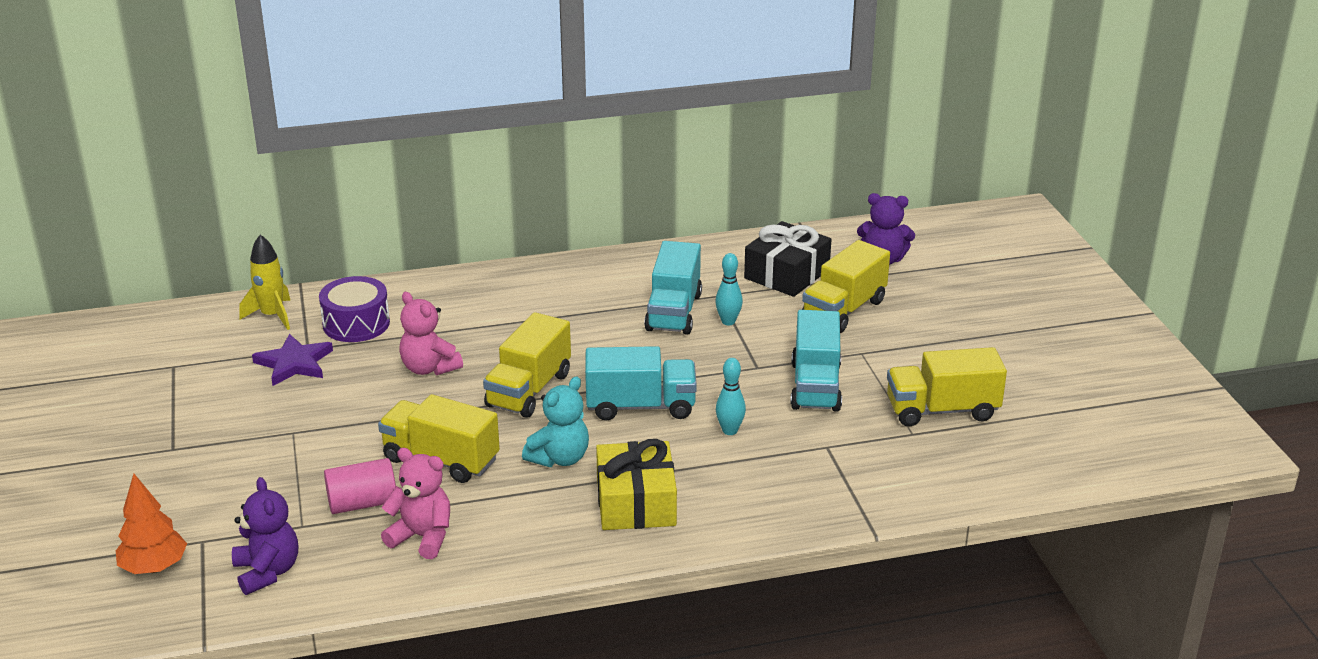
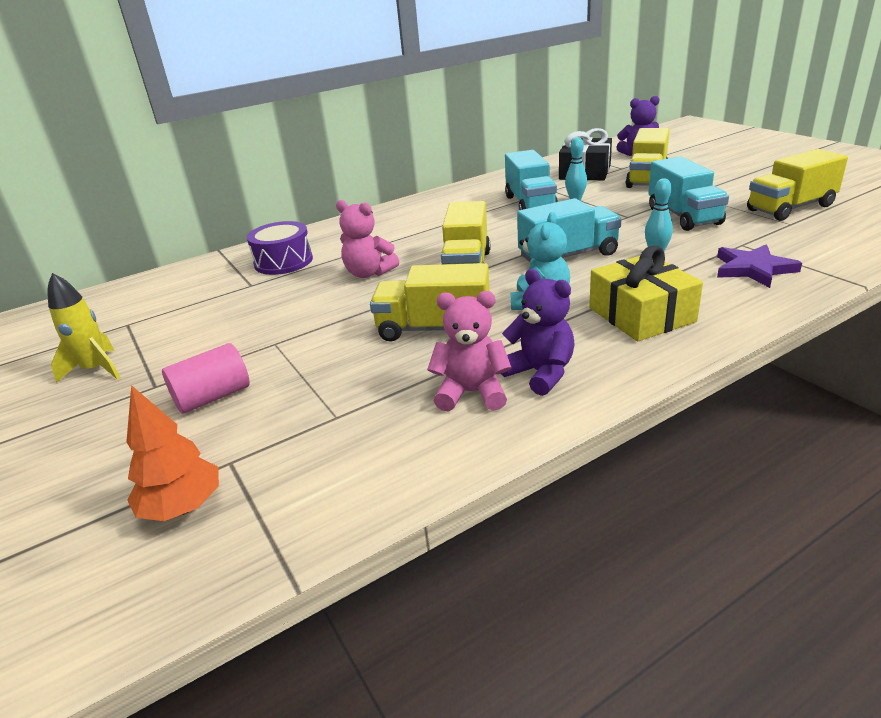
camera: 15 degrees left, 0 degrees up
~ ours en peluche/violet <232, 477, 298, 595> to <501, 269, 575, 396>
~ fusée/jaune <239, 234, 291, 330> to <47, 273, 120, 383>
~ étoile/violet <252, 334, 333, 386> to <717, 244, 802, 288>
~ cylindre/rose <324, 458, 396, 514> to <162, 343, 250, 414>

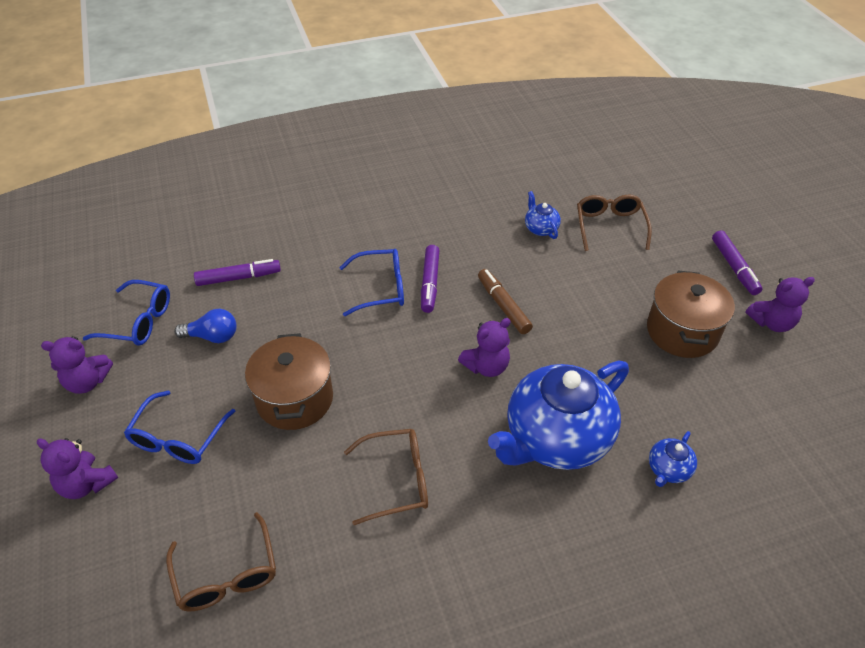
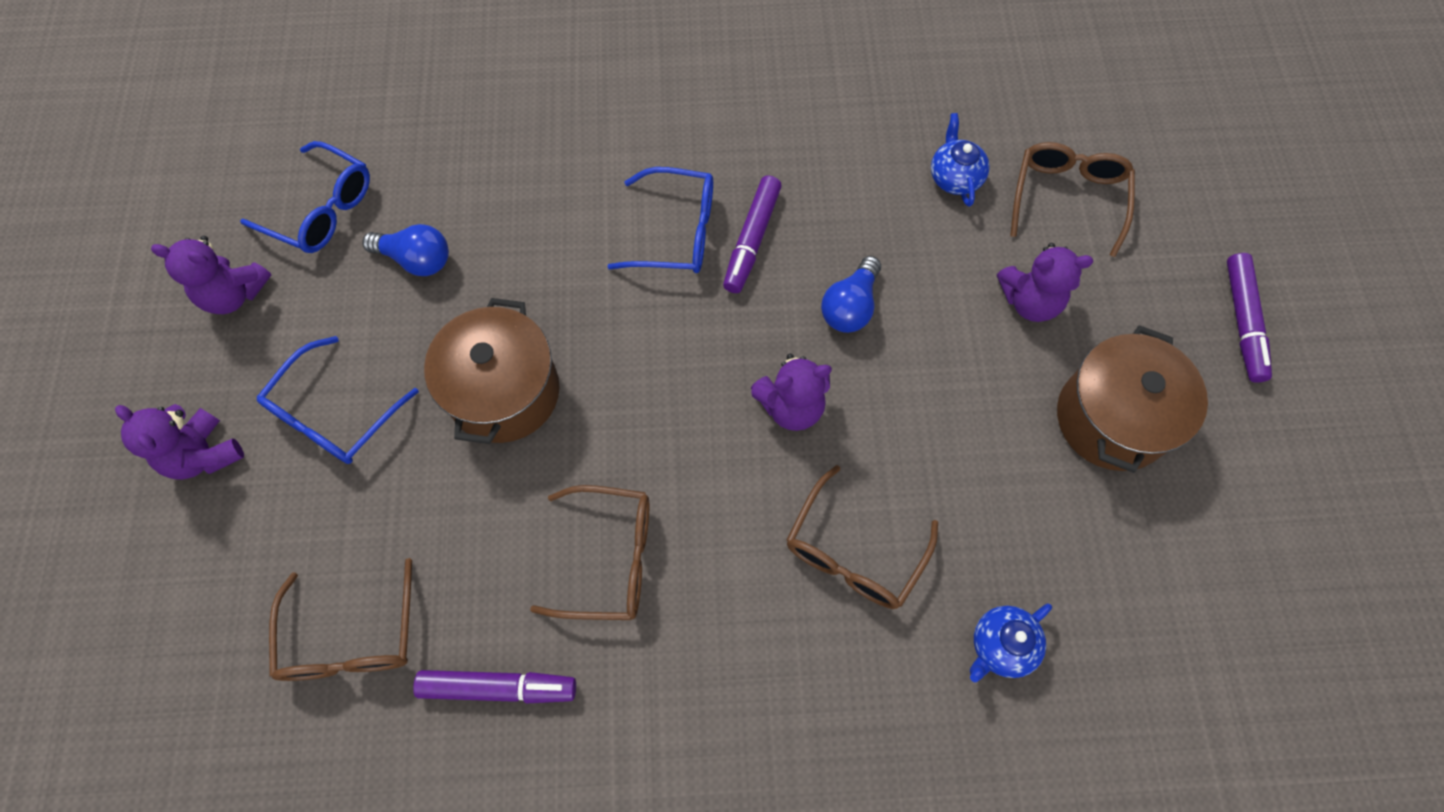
camera: 15 degrees right, 20 degrees up
~ feutre/violet <194, 259, 281, 286> to <413, 670, 576, 703>
~ ours en peluche/violet <745, 277, 815, 332> to <997, 243, 1093, 322>
~ feutre/marron <478, 269, 533, 334> to ampoule/bleu <821, 256, 881, 333>
~ théière/bleu <488, 361, 629, 470> to lunettes/marron <787, 465, 938, 609>

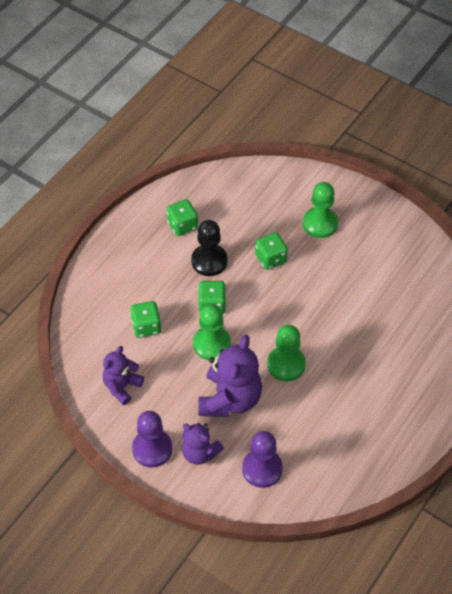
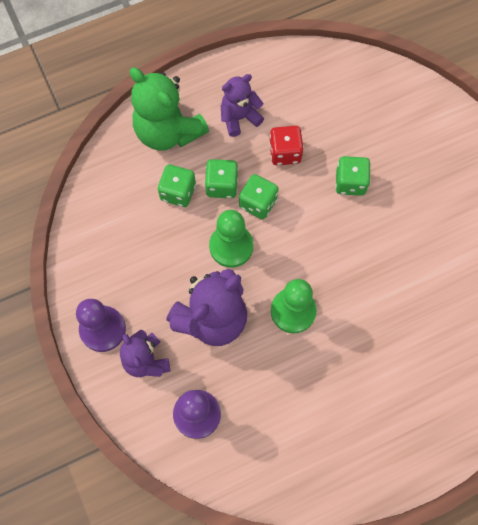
camera: 30 degrees right, 15 degrees up
- pion/vert <303, 182, 338, 238>
+ ours en peluche/vert <130, 67, 209, 151>
~ ours en peluche/violet <103, 346, 144, 405> to <221, 74, 264, 137>
~ dé/vert <166, 199, 198, 236> to <205, 159, 238, 198>
~ pion/noir <191, 220, 228, 276> to dé/rouge <269, 126, 304, 165>

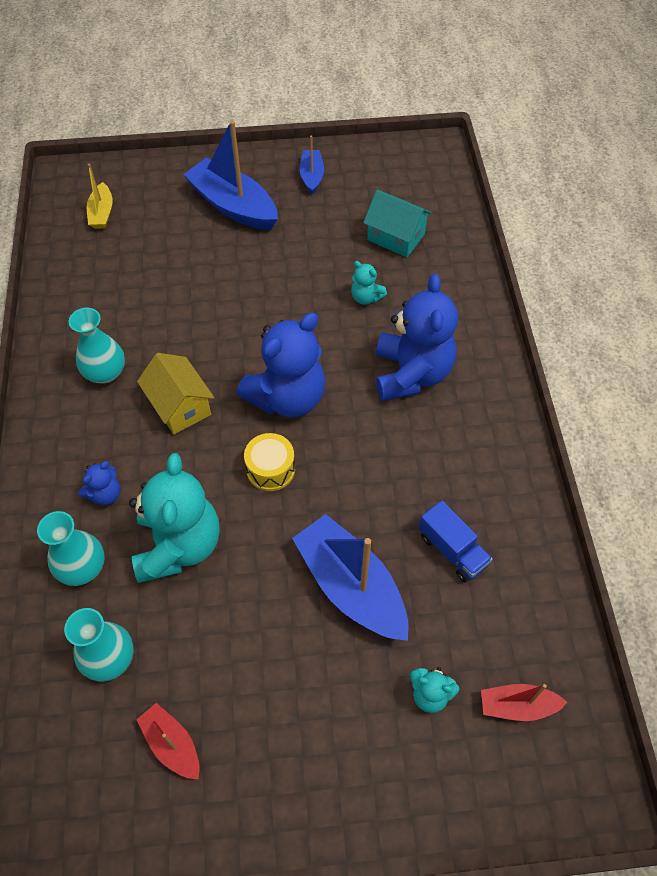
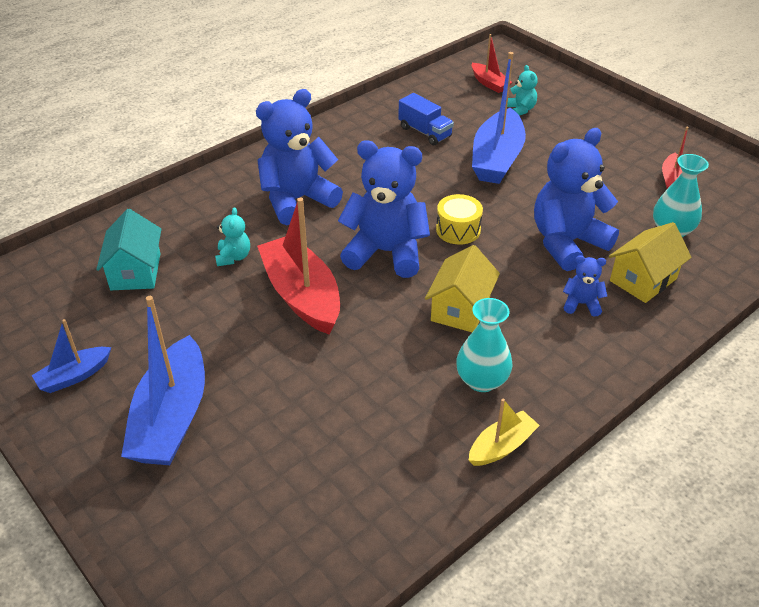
camera: 125 degrees left, 15 degrees down
+ bateau/rouge <257, 198, 340, 334>
~ bateau/jaune <87, 164, 113, 229> to <469, 399, 540, 466>
~ vase/turquoise <37, 511, 105, 586> to maison/jaune <609, 222, 692, 303>
~ ours en peluche/turquoise <129, 453, 220, 583> to ours en peluche/bleu <534, 128, 619, 271>
~ camion/bleu <419, 500, 493, 582> = <398, 93, 454, 145> 120 degrees clockwise

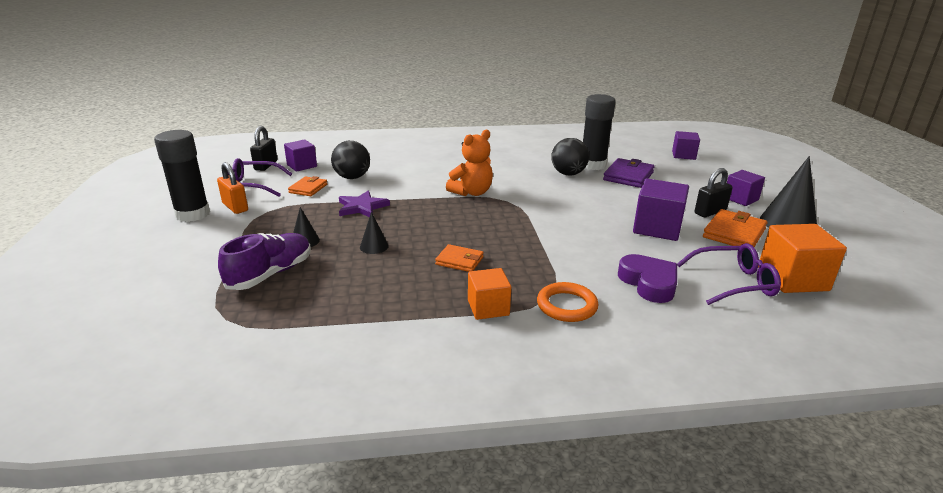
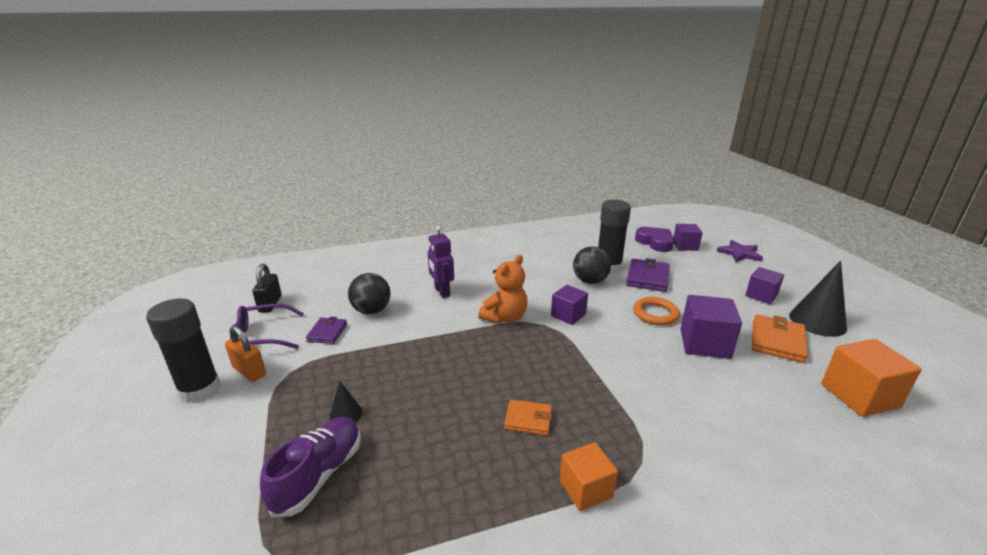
camera: 10 degrees left, 0 degrees up
- cône/noir <360, 212, 389, 254>
- lunettes/violet <677, 243, 781, 305>
- cadenas/noir <695, 168, 732, 218>
+ robot/violet <428, 226, 454, 298>
~ cube/violet <284, 140, 317, 172> to <551, 285, 588, 325>
~ étoile/violet <339, 190, 390, 217> to <717, 240, 763, 262>
~ anneau/orange <537, 282, 599, 322> to <633, 297, 680, 325>
~ cœur/violet <618, 254, 677, 303> to <635, 227, 674, 252>
~ portefeuille/orange <288, 176, 327, 196> to portefeuille/violet <306, 317, 347, 344>

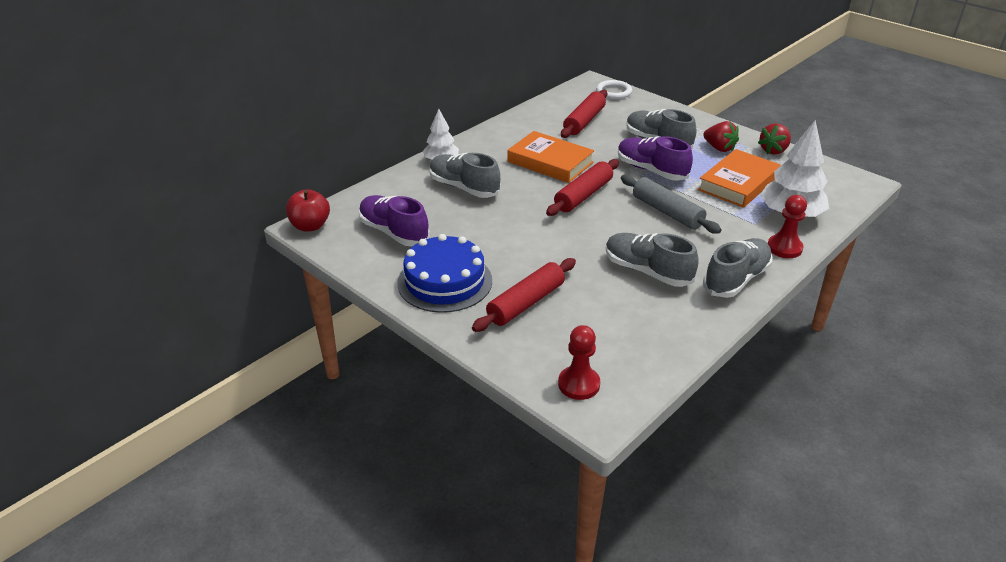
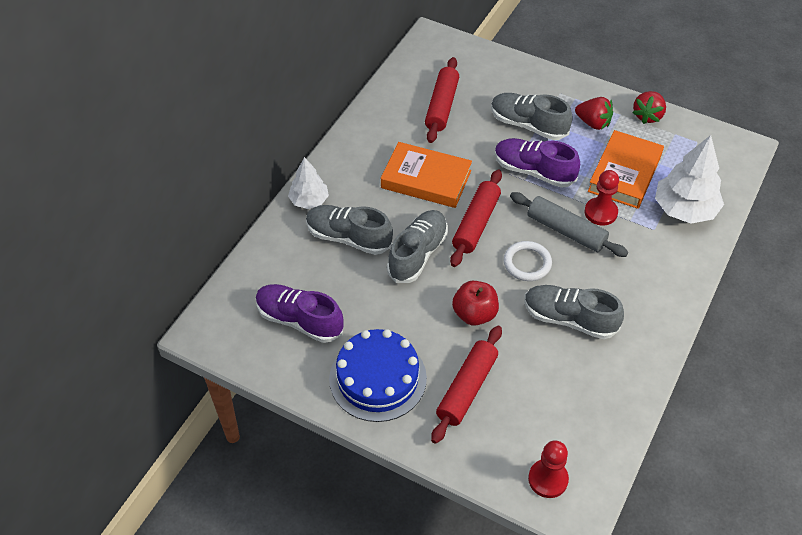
camera: 15 degrees left, 15 degrees up
~ pomme/rouge <286, 189, 330, 231> to <452, 281, 499, 326>
~ anneau/blanc <596, 80, 632, 99> to <503, 241, 552, 281>
~ chaussure/gris <703, 238, 773, 298> to <387, 210, 448, 283>
~ pion/rouge <768, 195, 807, 258> to <585, 170, 619, 226>

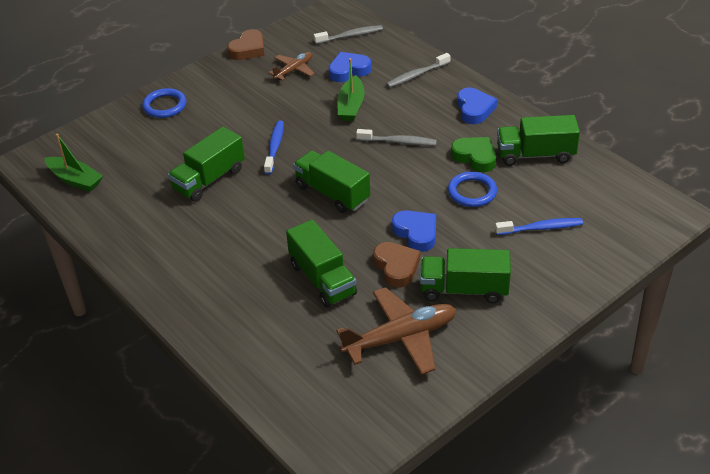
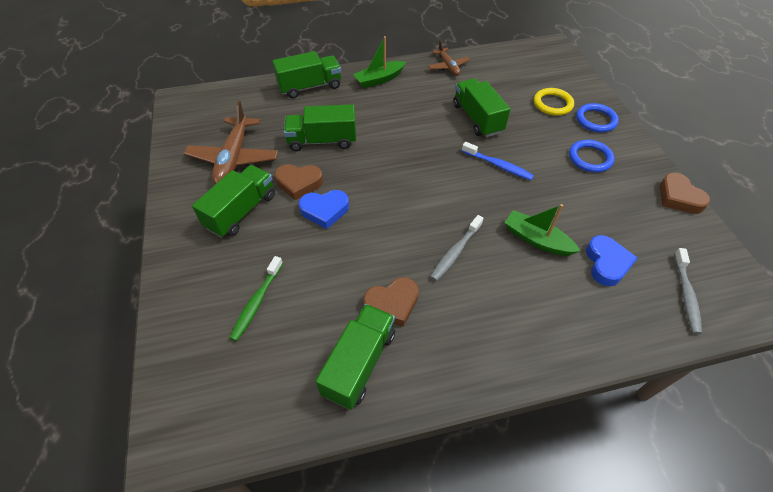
camera: 115 degrees right, 10 degrees up
- brosse à dents/gris <386, 53, 451, 88>
- cœur/bleu <457, 88, 497, 124>
+ anneau/jaune <534, 88, 574, 116>
~ bateau/vert <45, 134, 103, 192> to <353, 36, 406, 88>
~ avion/marron <268, 52, 315, 81> to <428, 40, 470, 76>
~ camion/vert <293, 151, 370, 213> to <272, 51, 341, 98>
~ anneau/bleu <448, 172, 497, 207> to <569, 140, 615, 172>
~ cœur/vert <451, 137, 496, 172> to cœur/marron <363, 277, 419, 327>
~ brosse à dents/bleu <495, 218, 583, 235> to brosse à dents/vert <230, 256, 283, 341>

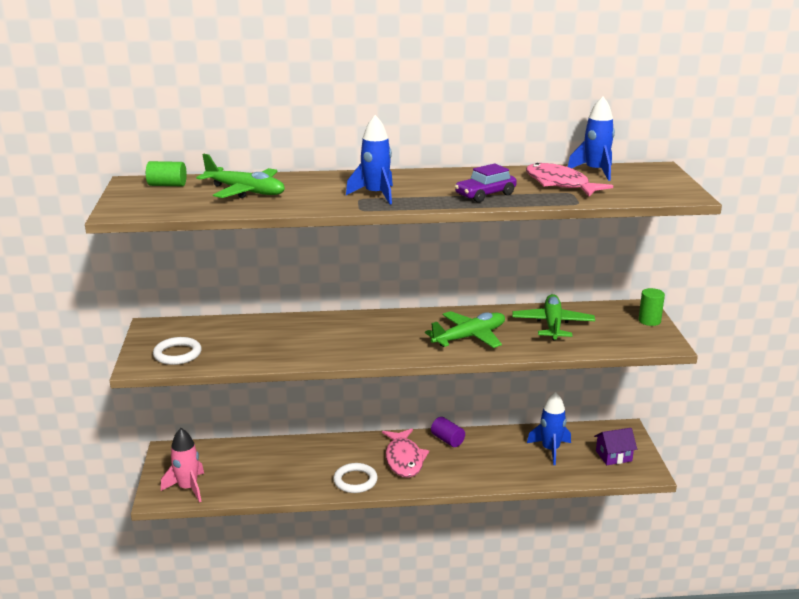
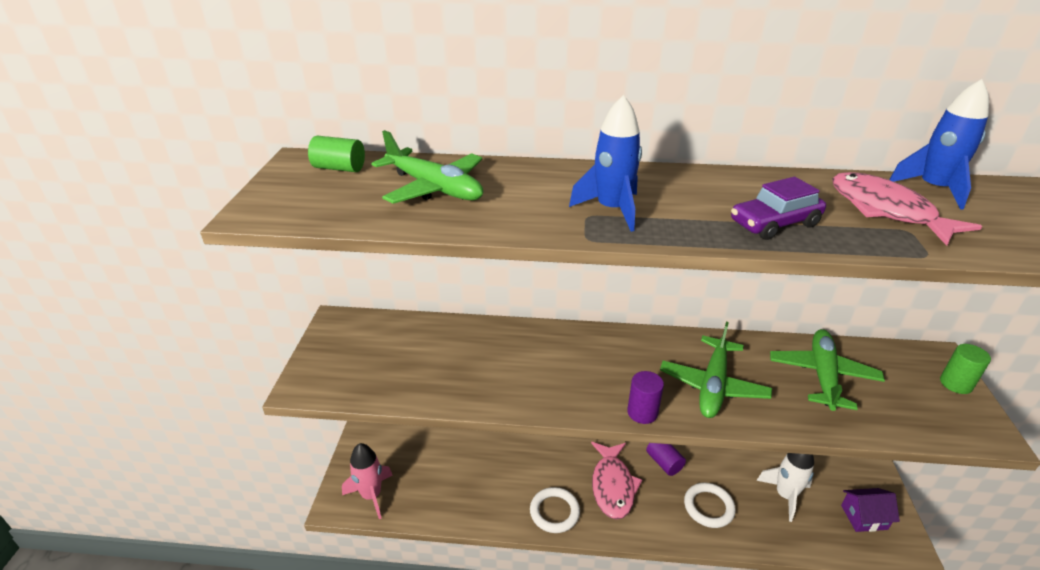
camera: 10 degrees right, 10 degrees up
+ cylindre/violet <627, 371, 664, 424>
~ anneau/blanc <153, 337, 202, 365> to <684, 483, 736, 528>
~ fusée/bleu <527, 392, 571, 465> to fusée/blanc <756, 453, 814, 522>
~ avion/vert <425, 311, 505, 348> = <660, 322, 772, 418> 135 degrees clockwise

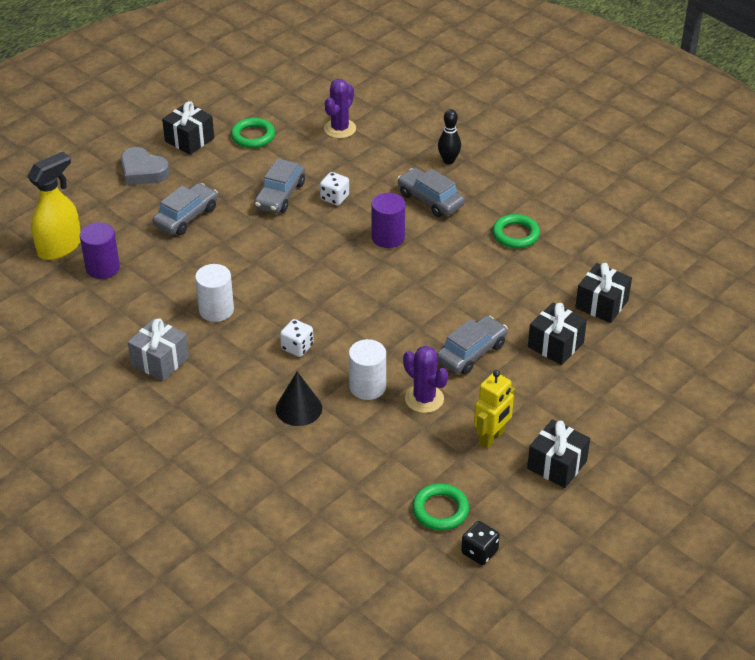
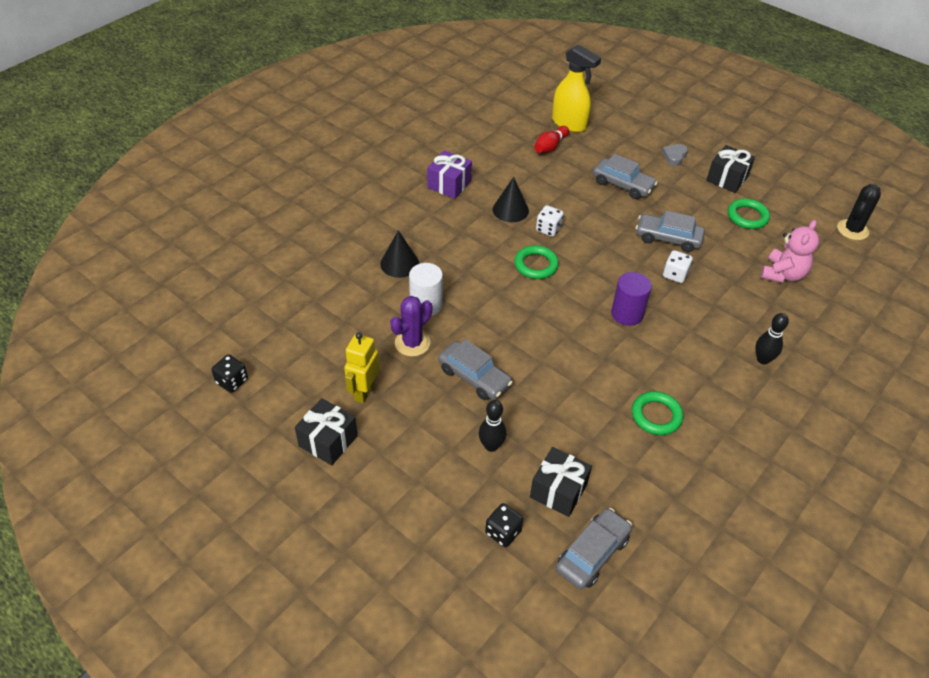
camera: 85 degrees right, 5 degrees up
+ dé/noir <485, 503, 523, 547>
+ cactus/noir <837, 184, 881, 240>
~ dé/blanc <280, 319, 314, 357> to <536, 205, 564, 237>
~ voiture/gris <397, 168, 465, 217> to <556, 508, 632, 590>
~ anneau/vert <412, 483, 469, 530> to <514, 245, 559, 279>
~ cylindre/violet <80, 222, 120, 279> to quille/rouge <534, 126, 569, 153>
~ cylindre/blanc <195, 264, 234, 322> to cône/noir <493, 177, 529, 222>
~ cactus/violet <324, 79, 356, 138> to ours en peluche/rose <761, 220, 819, 283>
~ cadeau/noir <528, 302, 587, 365> to quille/noir <479, 400, 506, 452>
~ cadeau/gris <128, 318, 189, 381> to cadeau/violet <427, 150, 472, 199>
~ robot/jaune <474, 370, 515, 449> = <344, 332, 380, 403> 75 degrees clockwise
~ cœur/gris <121, 147, 170, 185> = <662, 144, 688, 166> x0.62

